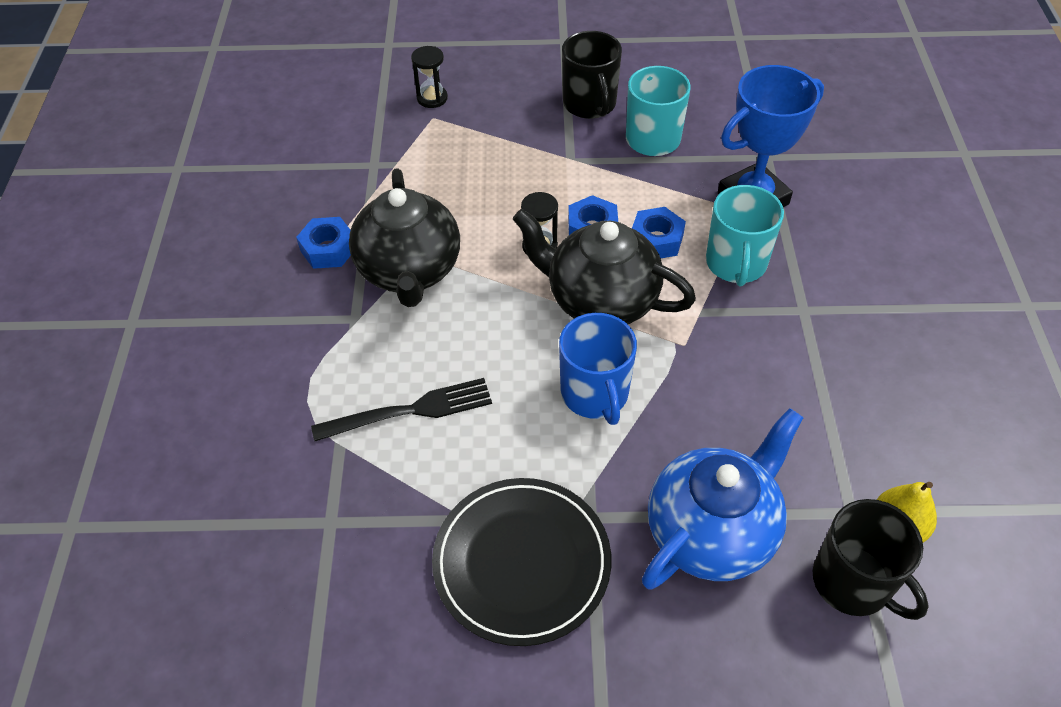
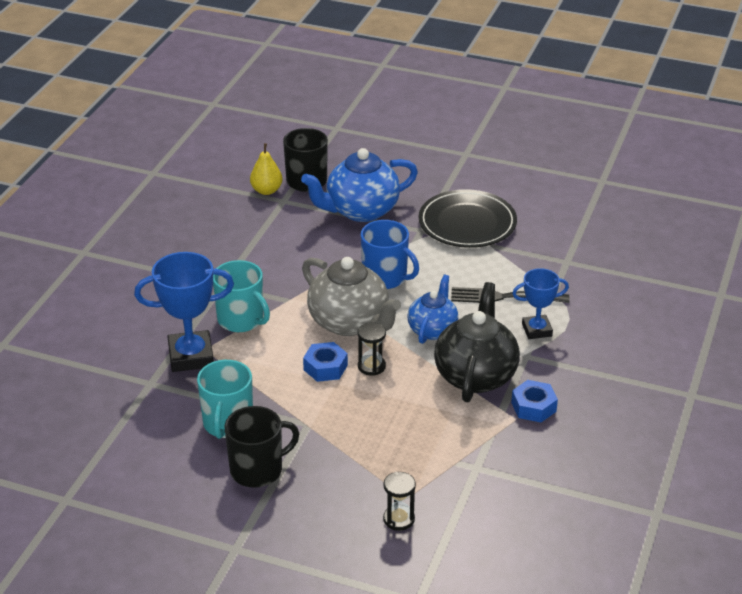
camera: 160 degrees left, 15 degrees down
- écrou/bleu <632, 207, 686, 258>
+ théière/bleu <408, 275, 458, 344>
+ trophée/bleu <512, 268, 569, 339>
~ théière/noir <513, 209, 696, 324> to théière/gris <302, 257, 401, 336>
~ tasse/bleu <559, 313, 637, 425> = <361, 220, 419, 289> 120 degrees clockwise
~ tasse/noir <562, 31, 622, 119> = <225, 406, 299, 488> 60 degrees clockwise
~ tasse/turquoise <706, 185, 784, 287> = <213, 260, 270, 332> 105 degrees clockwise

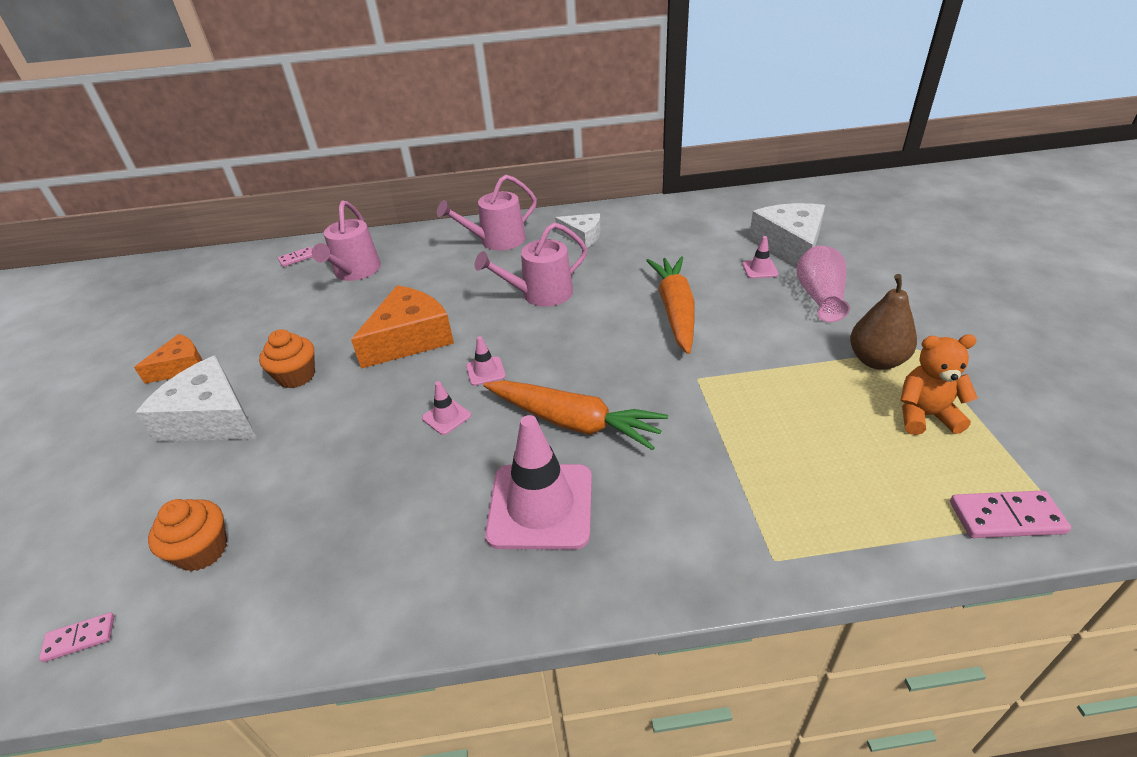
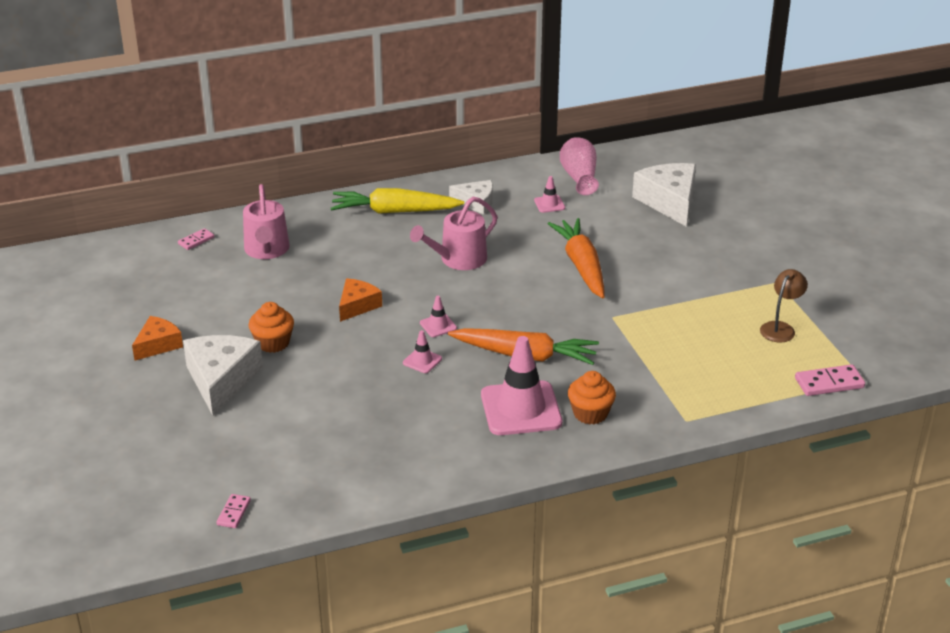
camera: 15 degrees left, 5 degrees down
- poire/marron <850, 274, 917, 370>
~ muffin/orange <148, 499, 227, 571> to <568, 371, 616, 425>
~ cône de chantier/rose <742, 236, 778, 279> to <534, 176, 565, 213>
~ vase/rose <797, 246, 850, 322> to <560, 137, 599, 195>
~ arrosoir/rose <437, 175, 537, 250> to carotte/jaune <331, 188, 464, 214>
~ ours en peluche/orange <900, 334, 978, 435> to lampe/marron <760, 269, 808, 343>
~ domino/rose <39, 612, 114, 662> = <216, 494, 251, 528> 45 degrees counterclockwise
~ fromage/blanc <135, 356, 257, 442> = <183, 335, 263, 416> 75 degrees clockwise
~ fromage/orange <351, 285, 454, 369> = <339, 279, 382, 322> x0.59

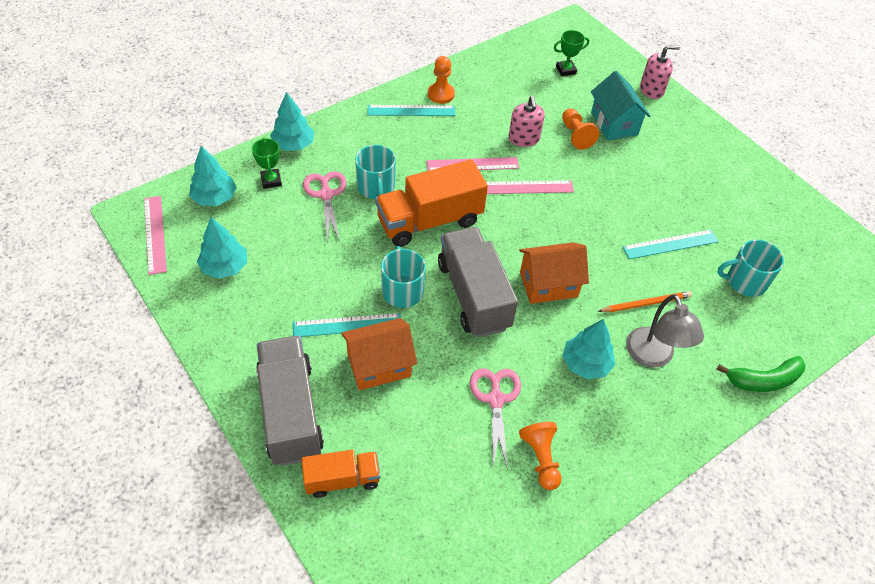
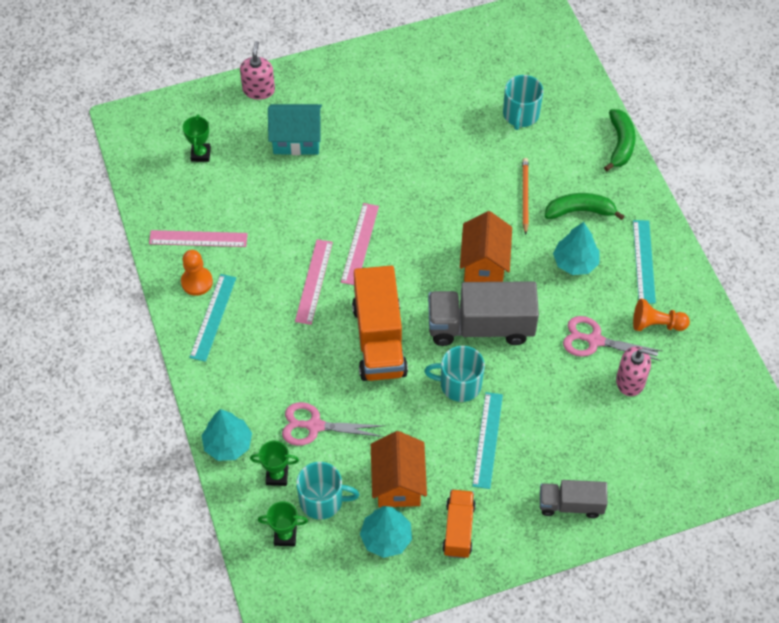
camera: 70 degrees left, 5 degrees up
- pion/orange <562, 108, 599, 150>
~ règle/rose <144, 196, 167, 275> to <149, 230, 248, 247>
~ camion/orange <301, 450, 380, 498> to <442, 489, 476, 558>
~ maison/orange <341, 318, 417, 390> to <371, 431, 427, 507>
~ tasse/turquoise <355, 145, 396, 199> to <296, 462, 359, 519>
~ distributeur de savon/rose <509, 96, 545, 147> to <616, 346, 658, 396>
~ règle/turquoise <623, 230, 719, 259> to <633, 220, 656, 304>
~ arbre/turquoise <189, 146, 237, 206> to trophée/vert <258, 501, 308, 546>
~ lampe/gris <626, 294, 704, 368> to banane/vert <545, 193, 624, 220>
~ camion/gris <256, 336, 324, 466> = <540, 480, 608, 518> x0.57

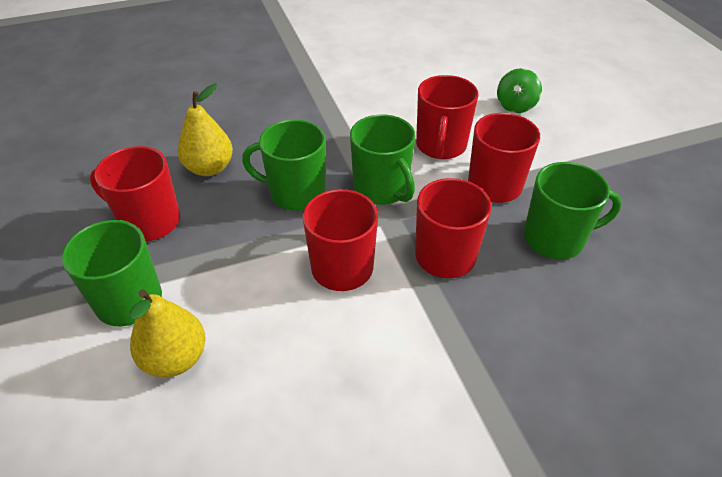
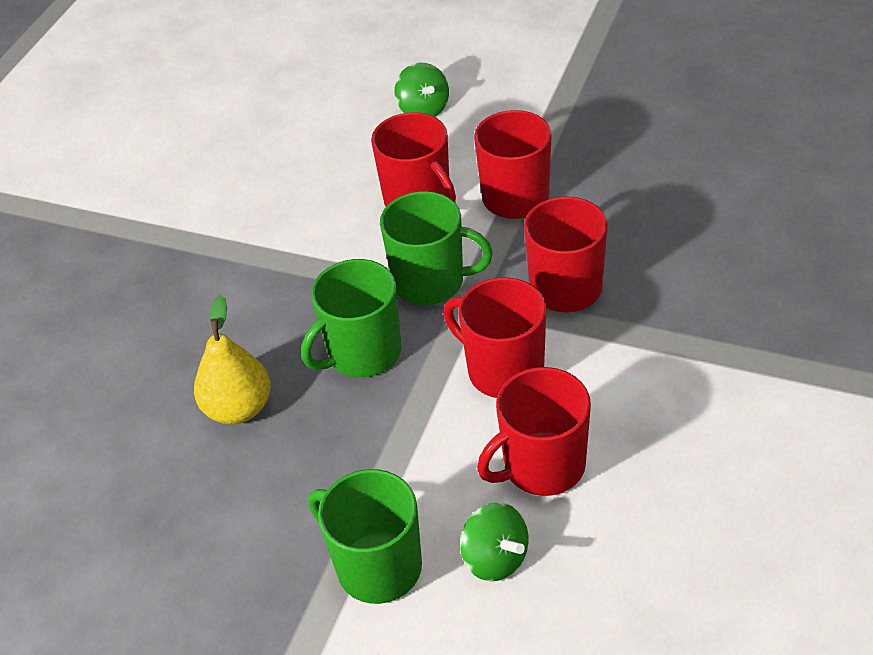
camera: 45 degrees left, 0 degrees up
- tasse/vert <524, 162, 622, 259>
~ tasse/rouge <90, 146, 180, 241> to <477, 367, 591, 496>
~ poire/jaune <129, 289, 206, 377> to toupie/vert <460, 502, 529, 582>

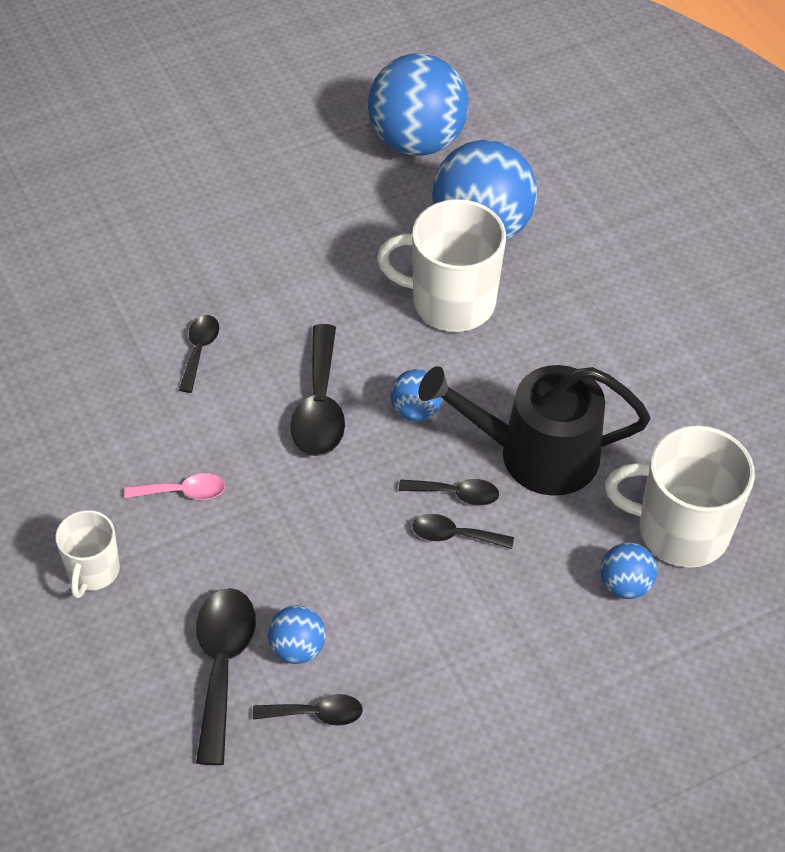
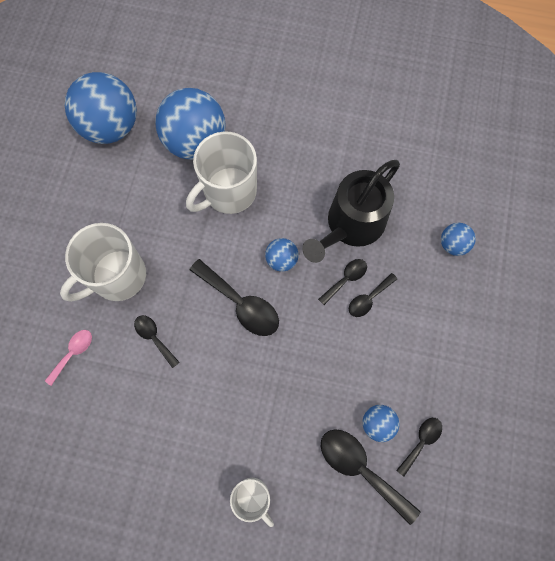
camera: 50 degrees left, 20 degrees up
~ cuillère/rose <124, 473, 225, 500> to <45, 330, 92, 386>
~ tasse/blanc <605, 426, 755, 568> to <60, 223, 146, 302>

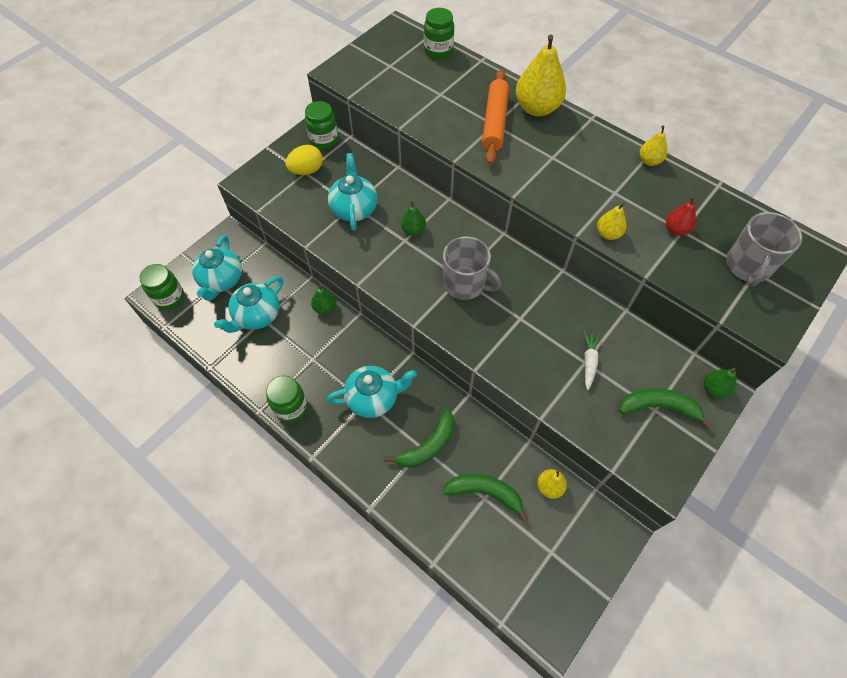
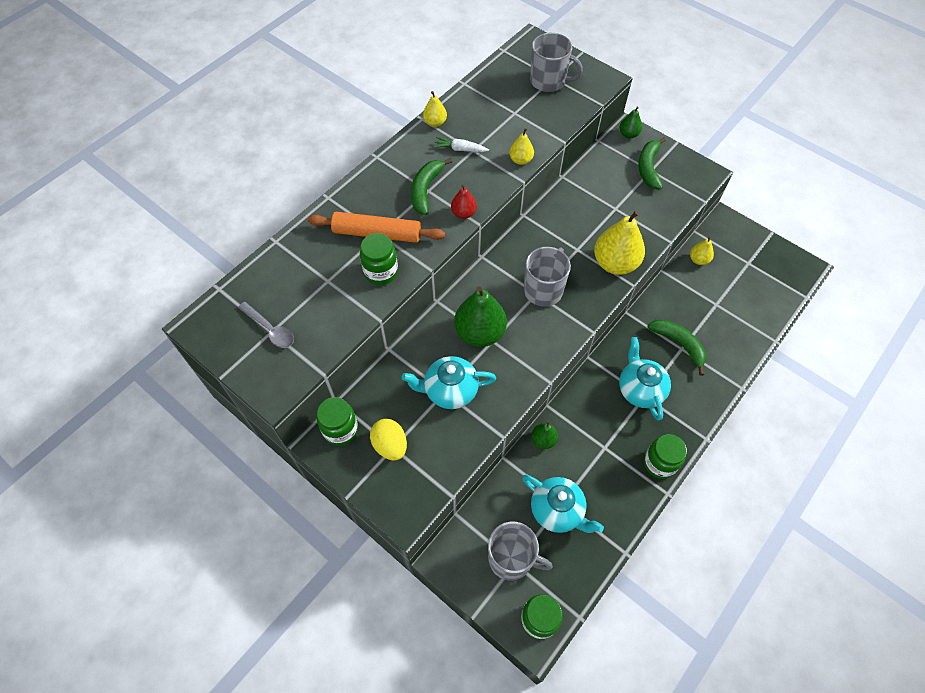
camera: 90 degrees left, 0 degrees up
+ cuillère/gris <238, 302, 294, 348>
~ bocal/vert <424, 8, 454, 59> to <360, 233, 398, 285>
~ banane/vert <443, 474, 528, 522> to <411, 158, 453, 215>
~ poire/jaune <516, 34, 566, 116> to <594, 210, 645, 275>
~ carotte/blanc <584, 332, 600, 390> to <434, 137, 489, 152>
~ poire/rouge <666, 196, 696, 236> to <451, 184, 477, 219>
~ théière/turquoise <192, 235, 242, 301> to tasse/gris <488, 522, 553, 581>
~ poire/vert <401, 201, 426, 236> = <454, 286, 507, 347> x1.98

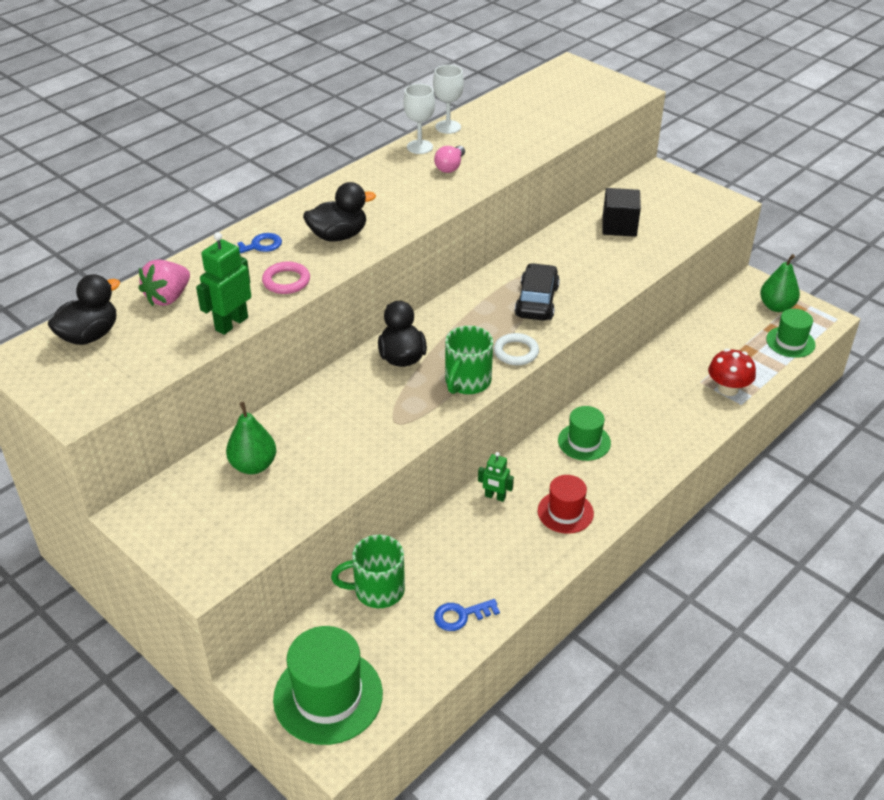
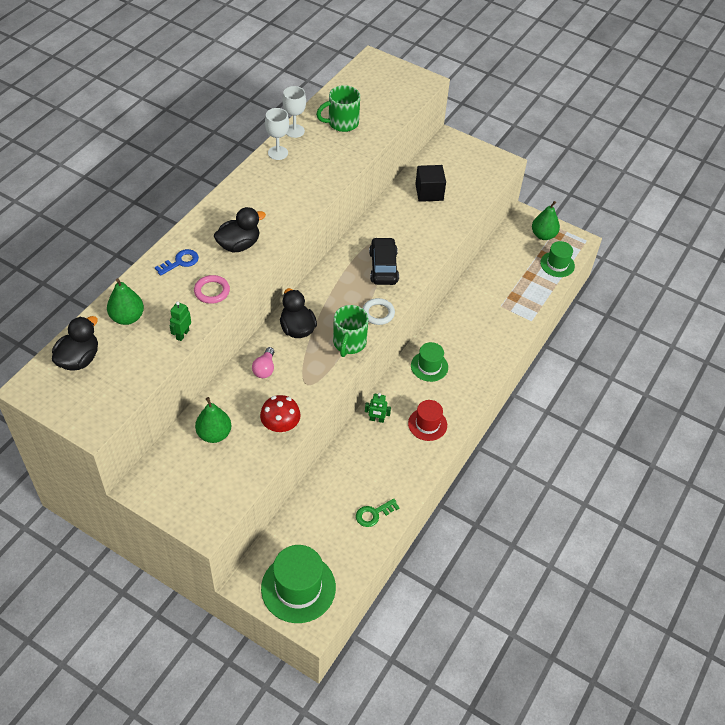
camera: 15 degrees left, 10 degrees up
~ tasse/vert <331, 535, 405, 608> to <316, 85, 360, 132>
~ ampoule/rose <434, 146, 465, 173> to <252, 347, 274, 378>
~ champignon/rouge <708, 349, 756, 396> to <260, 395, 301, 434>
~ fraise/rose <139, 260, 190, 306> to poire/vert <107, 278, 144, 325>
~ clé/bleu <434, 599, 500, 631> to clé/vert <356, 498, 400, 527>
~ robot/vert <196, 232, 251, 335> = <170, 301, 191, 341> x0.62

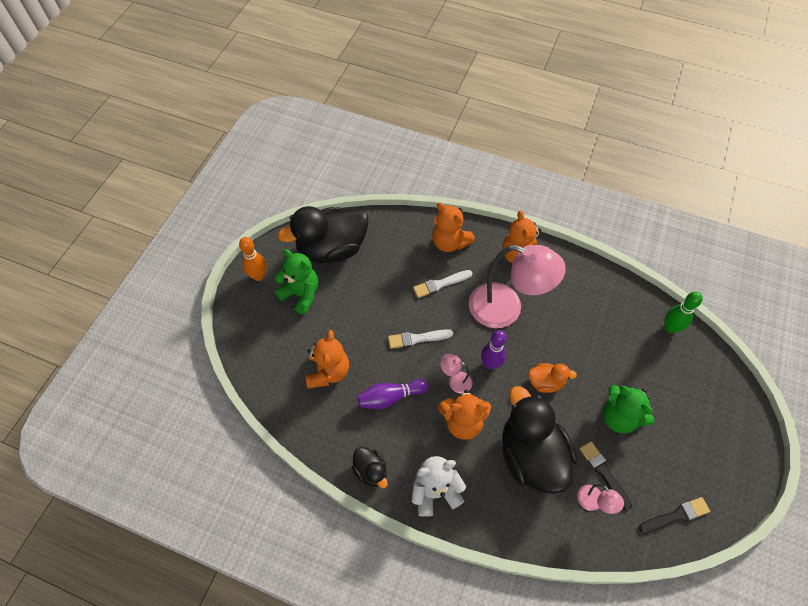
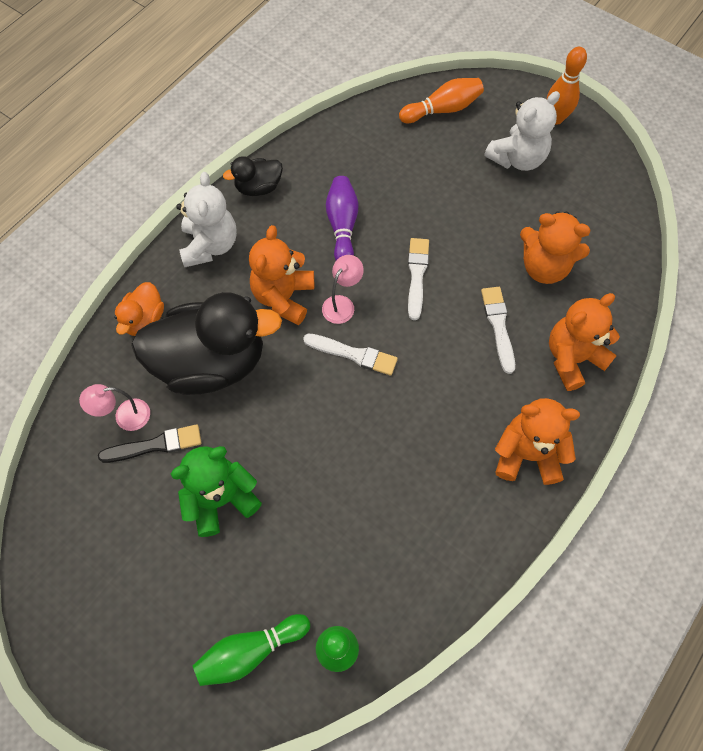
camera: 105 degrees right, 5 degrees up
- canard/noir <278, 206, 369, 263>
- lampe/rose <469, 245, 566, 328>
- pinceau/noir <639, 497, 710, 533>
+ quille/vert <193, 614, 310, 686>
+ quille/orange <399, 78, 484, 123>
~ ours en peluche/orange <306, 330, 349, 389> to <520, 211, 591, 284>
~ canard/orange <528, 363, 577, 393> to <115, 282, 164, 336>
~ quille/violet <481, 330, 507, 370> to pinceau/blanc <303, 333, 398, 376>
~ ours en peluche/vert <274, 249, 318, 315> to ours en peluche/blanc <484, 91, 560, 171>

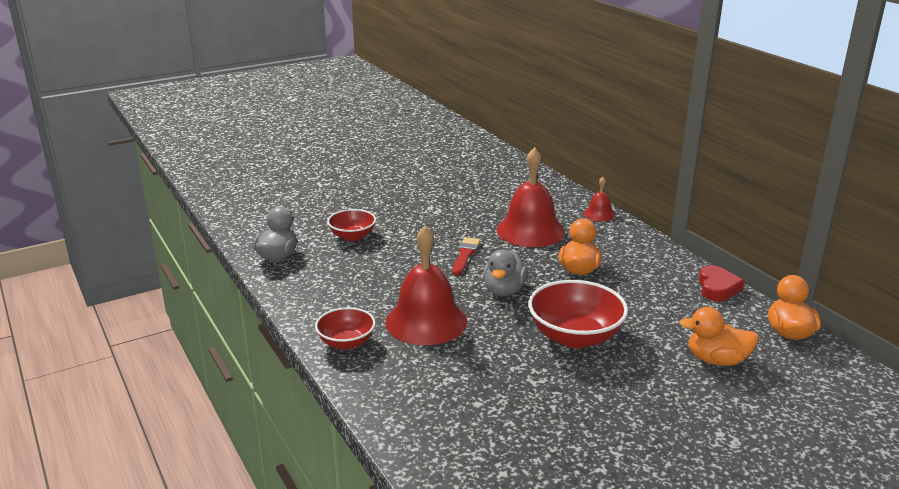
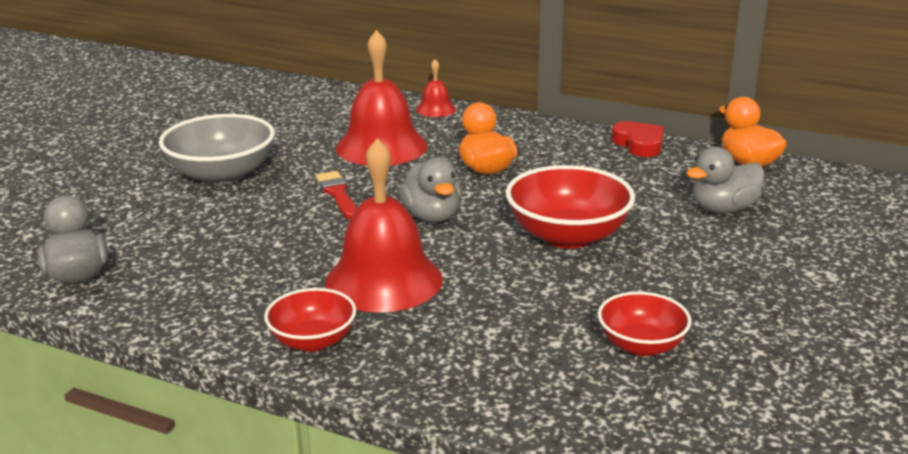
camera: 35 degrees left, 0 degrees up
+ bol/gris <159, 114, 275, 185>
~ bol/rouge <327, 209, 376, 241> to <598, 291, 691, 356>
~ canard/orange <679, 307, 759, 366> to canard/gris <686, 147, 765, 213>

